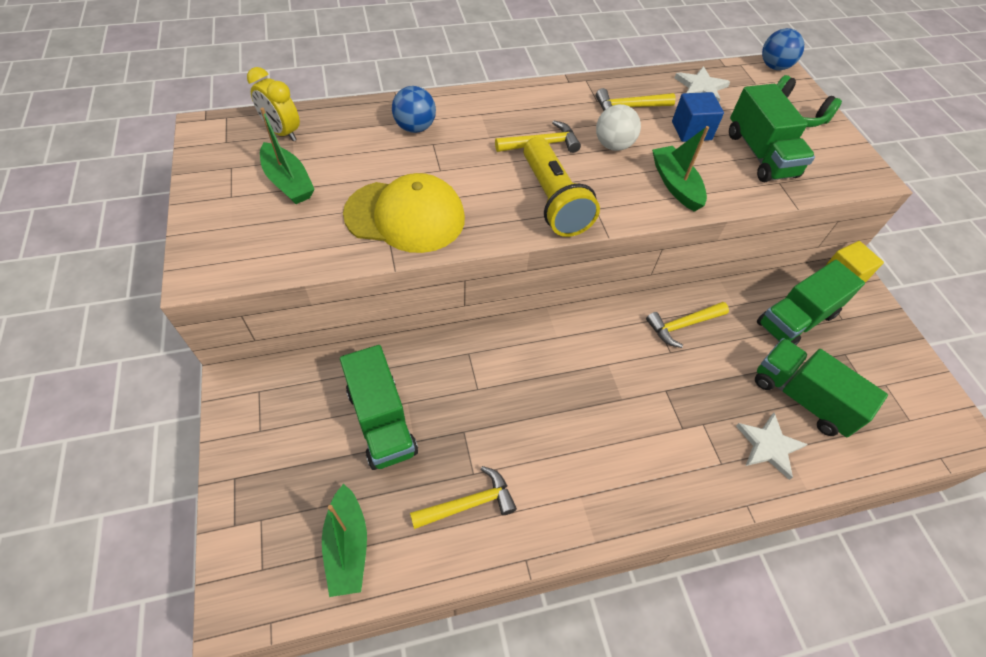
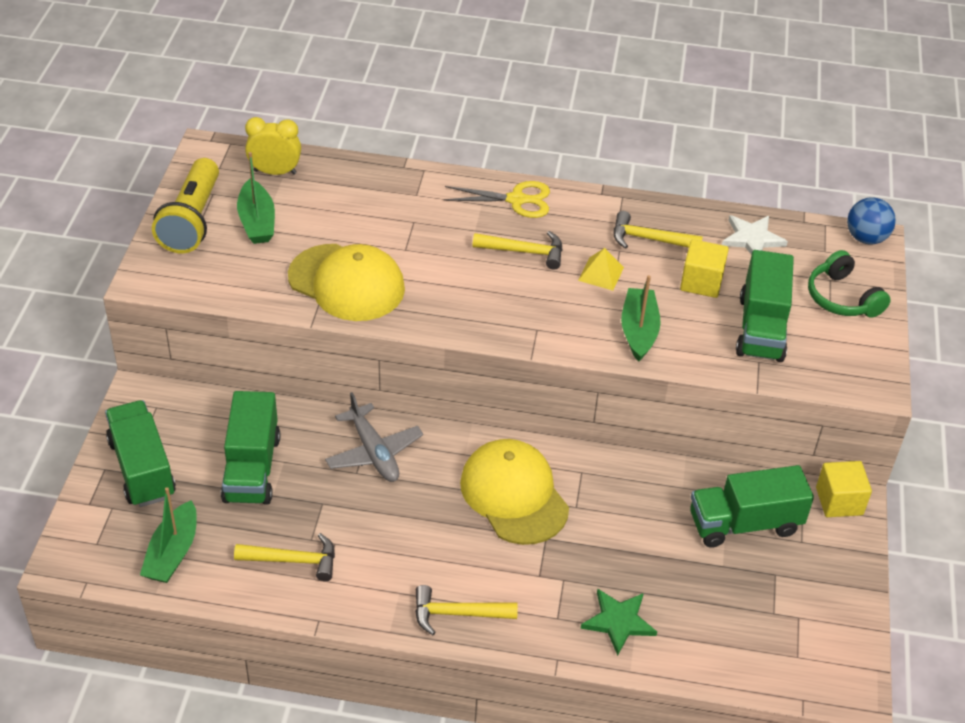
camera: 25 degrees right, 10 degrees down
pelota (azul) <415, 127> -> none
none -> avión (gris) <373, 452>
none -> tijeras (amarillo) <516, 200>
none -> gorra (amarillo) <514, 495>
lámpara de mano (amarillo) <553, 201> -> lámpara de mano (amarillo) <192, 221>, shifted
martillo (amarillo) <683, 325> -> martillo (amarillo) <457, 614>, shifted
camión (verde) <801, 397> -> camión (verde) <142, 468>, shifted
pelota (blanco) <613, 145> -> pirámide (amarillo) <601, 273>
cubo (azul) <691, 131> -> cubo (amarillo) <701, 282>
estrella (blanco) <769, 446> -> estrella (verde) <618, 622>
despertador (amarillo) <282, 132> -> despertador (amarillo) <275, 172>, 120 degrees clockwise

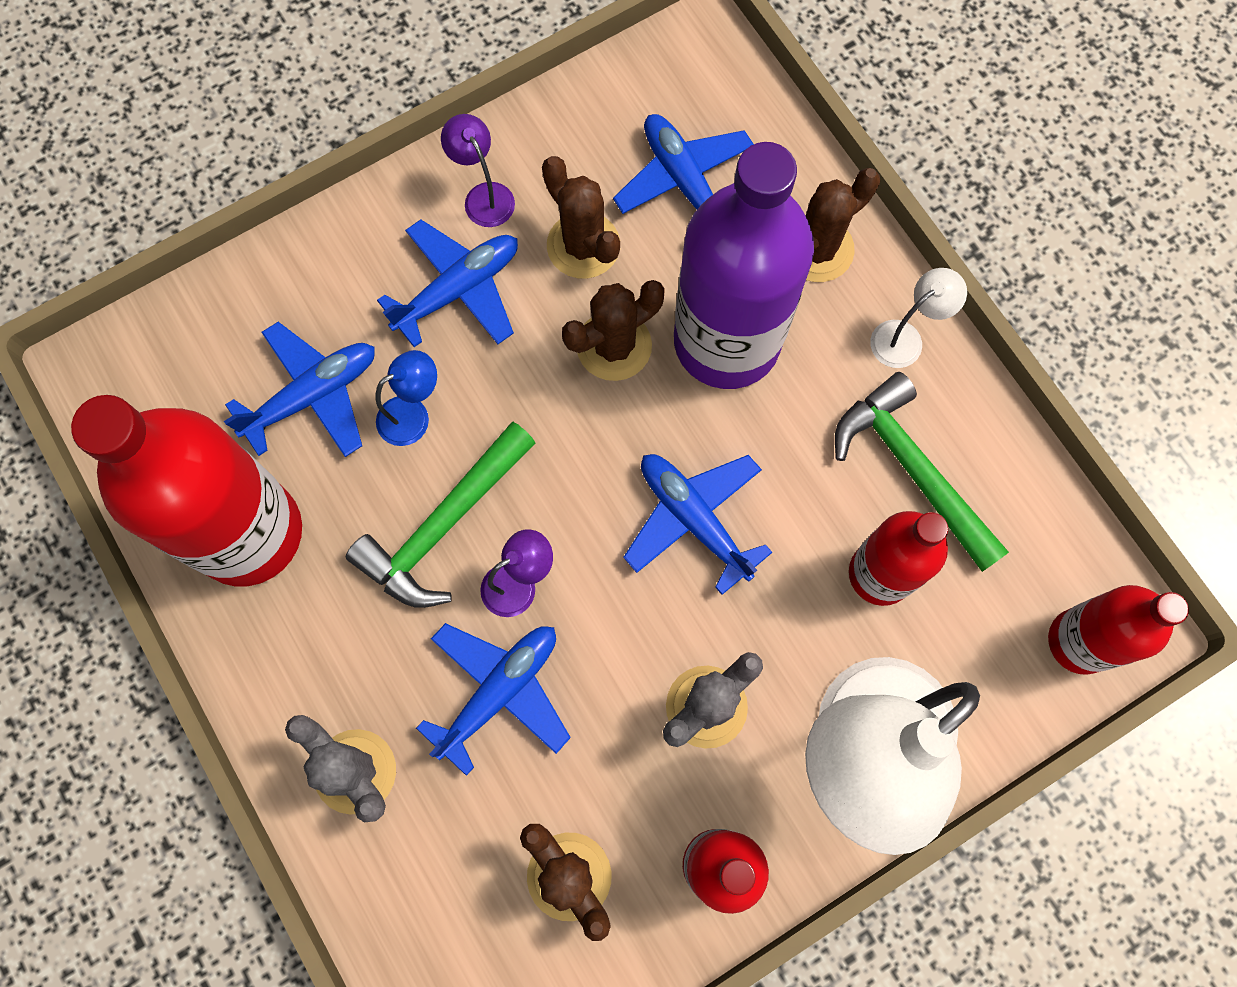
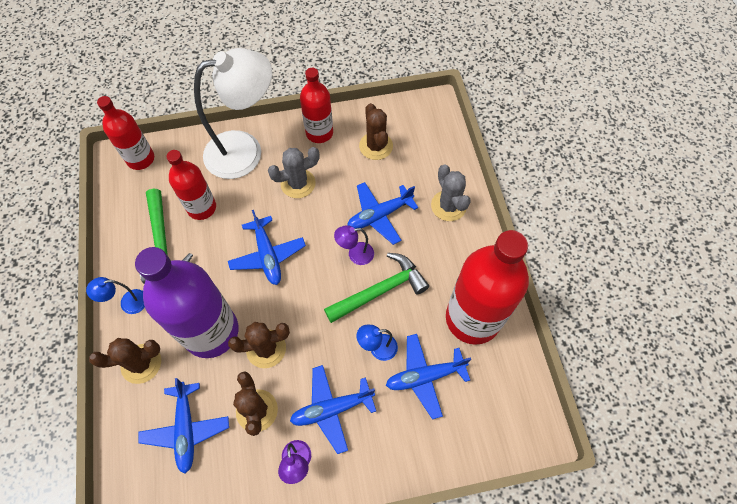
camera: 160 degrees left, 10 degrees down
lámpara (blanco) <905, 337> -> lámpara (azul) <128, 303>

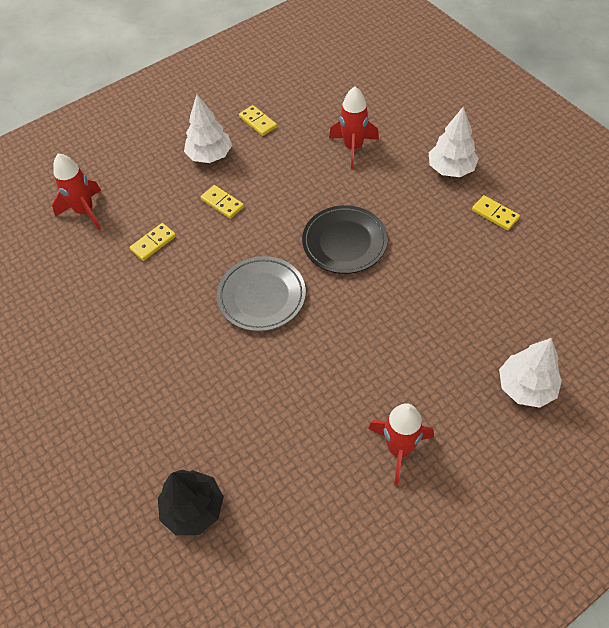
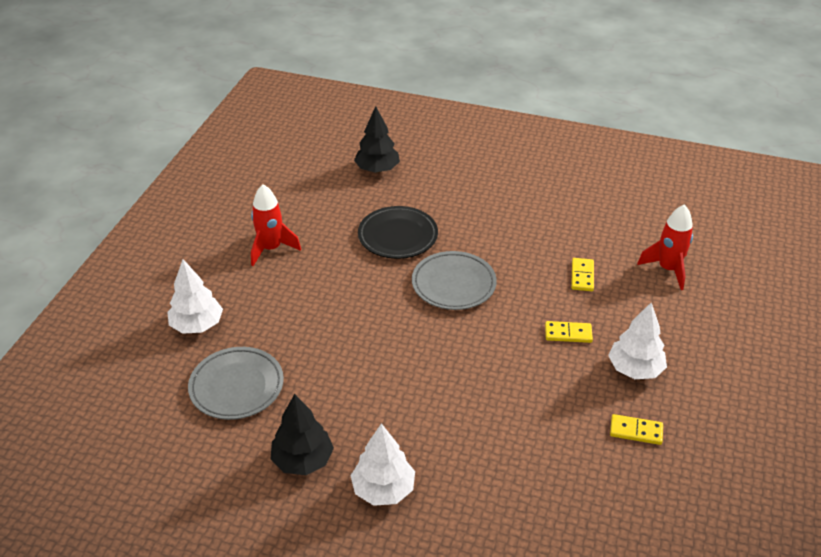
camera: 140 degrees right, 15 degrees down
cohete (rojo) <353, 148> -> none
none -> plato (gris) <237, 387>
plato (negro) <344, 242> -> plato (negro) <398, 236>, shifted
ficha de dominó (amarillo) <495, 214> -> árbol (negro) <303, 460>

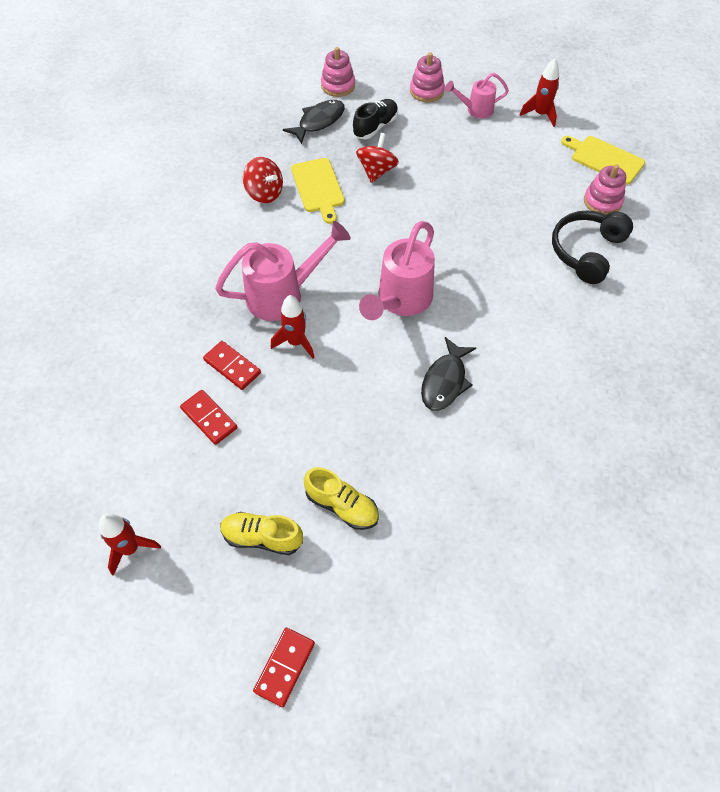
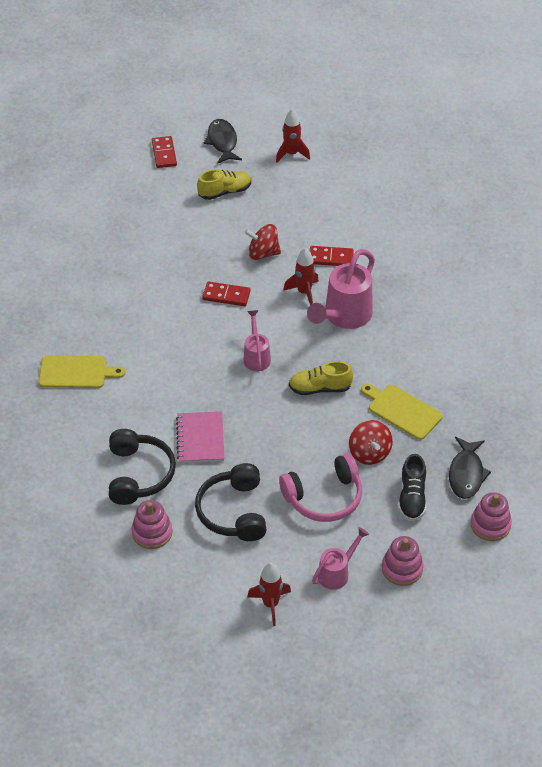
camera: 145 degrees right, 10 degrees down
none -> cuaderno (rosa) <200, 439>
none -> auriculares (negro) <233, 512>
none -> auriculares (rosa) <324, 497>
ficha de dominó (rojo) <209, 418> -> ficha de dominó (rojo) <226, 296>, shifted
peonza (rojo) <265, 193> -> peonza (rojo) <263, 253>, shifted
zapato (amarillo) <342, 505> -> zapato (amarillo) <320, 388>, shifted
pez (negro) <445, 381> -> pez (negro) <222, 142>, shifted
tabla de cortar (amarillo) <604, 159> -> tabla de cortar (amarillo) <76, 372>, shifted
regadera (rosa) <400, 301> -> regadera (rosa) <256, 356>, x0.56

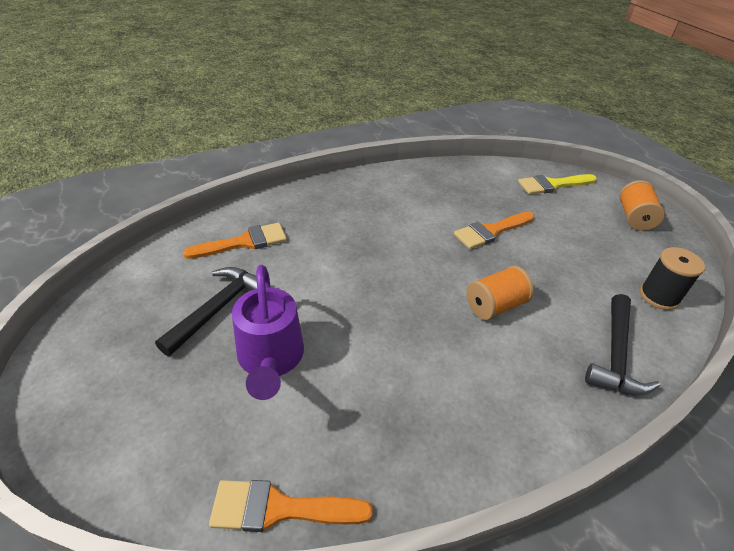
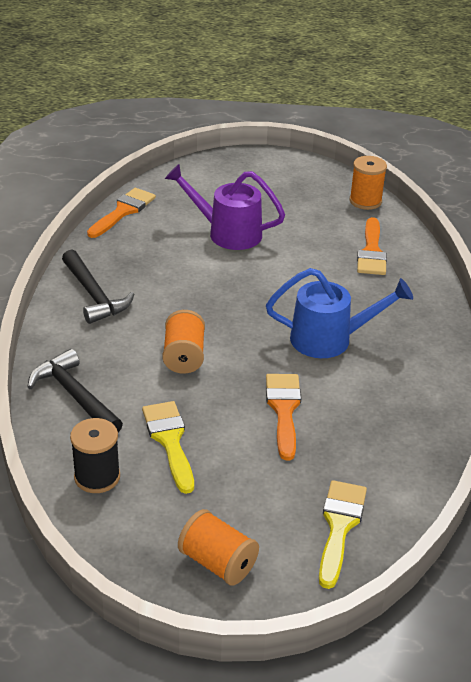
camera: 120 degrees right, 5 degrees down
none -> pincel (amarillo) <170, 441>
none -> regadera (azul) <330, 339>
none -> carrete (naranja) <365, 201>
martillo (negro) <218, 308> -> martillo (negro) <94, 295>, shifted

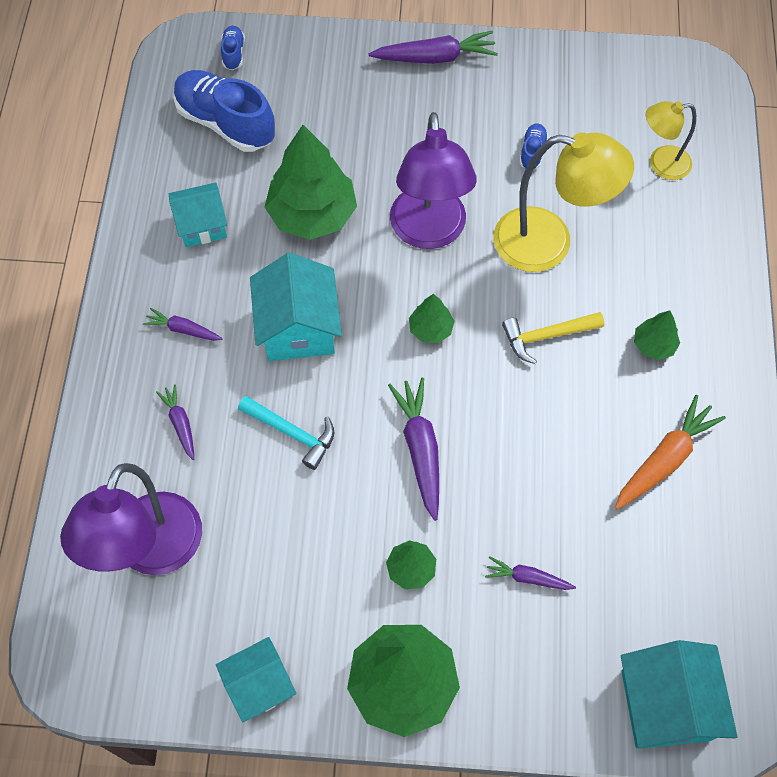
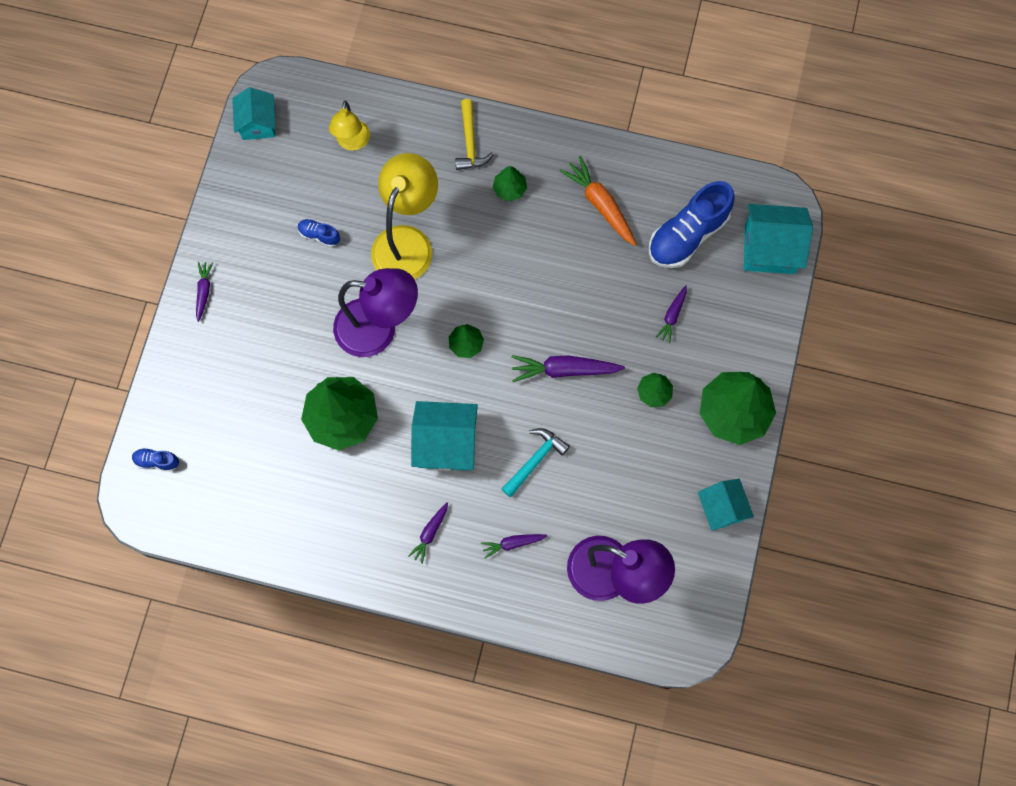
camera: 80 degrees left, 10 degrees up
casa (turquesa) <202, 225> -> casa (turquesa) <258, 123>, shifted
zapato (azul) <225, 123> -> zapato (azul) <687, 235>, shifted
martillo (amarillo) <546, 336> -> martillo (amarillo) <470, 142>, shifted
zanahoria (morado) <435, 57> -> zanahoria (morado) <204, 292>, x0.57

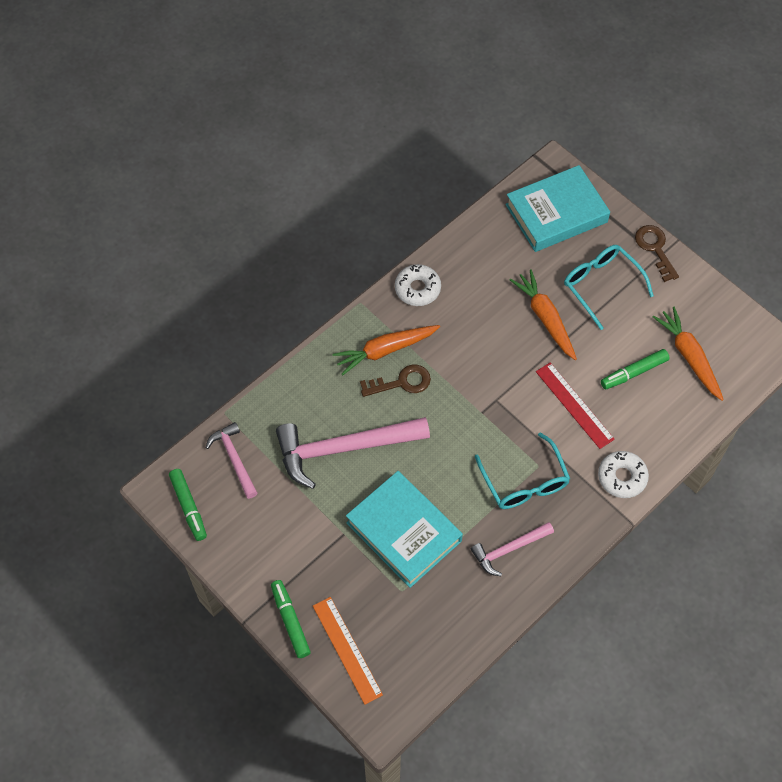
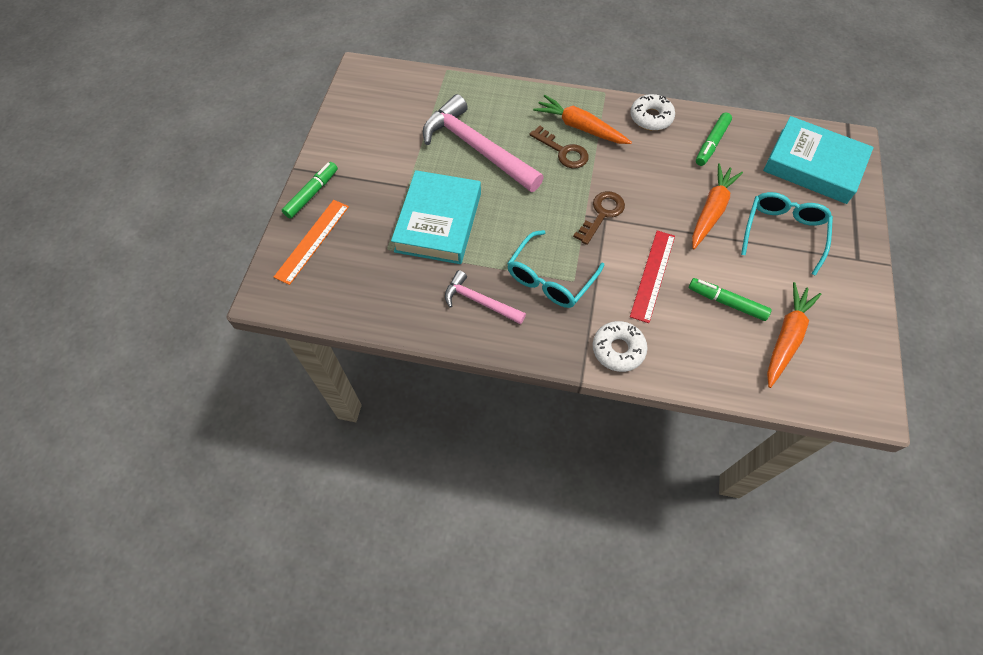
camera: 55 degrees right, 0 degrees up
martillo (rosa) <234, 459> -> none
rotulador (verde) <188, 507> -> rotulador (verde) <711, 143>, shifted
llave (marrón) <655, 249> -> llave (marrón) <602, 214>, shifted

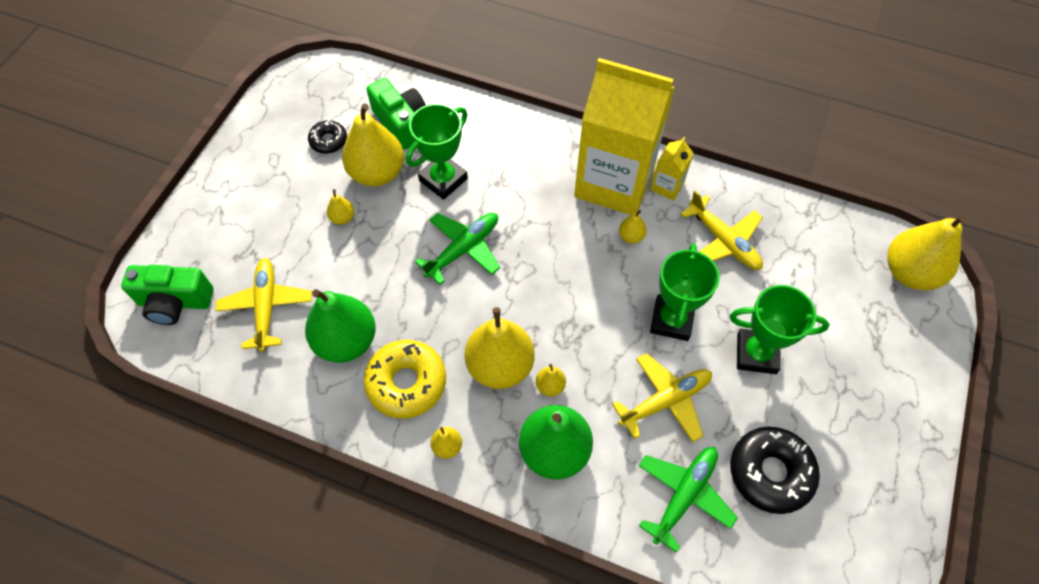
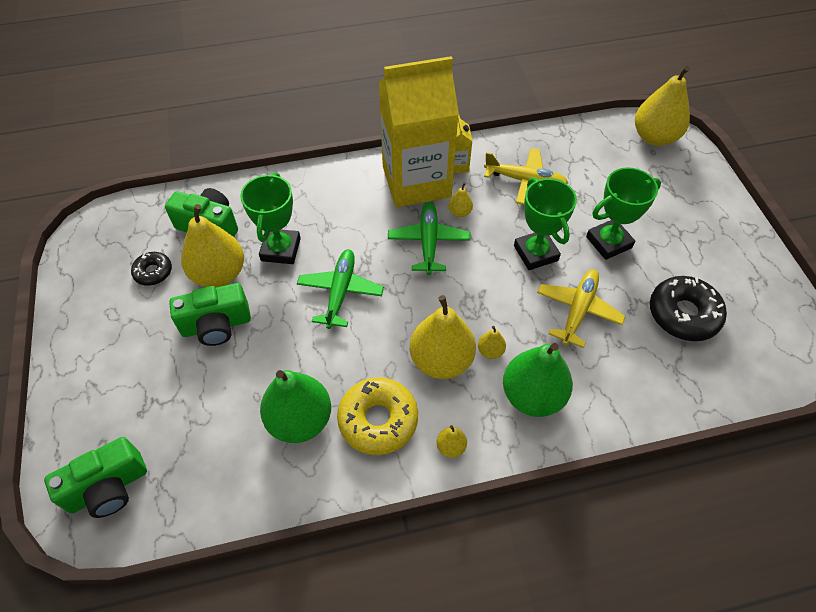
camera: 35 degrees left, 5 degrees down
avión (amarillo) <266, 307> -> none
avión (verde) <683, 495> -> avión (verde) <428, 242>, shifted
pera (amarillo) <342, 218> -> cámara (verde) <216, 325>

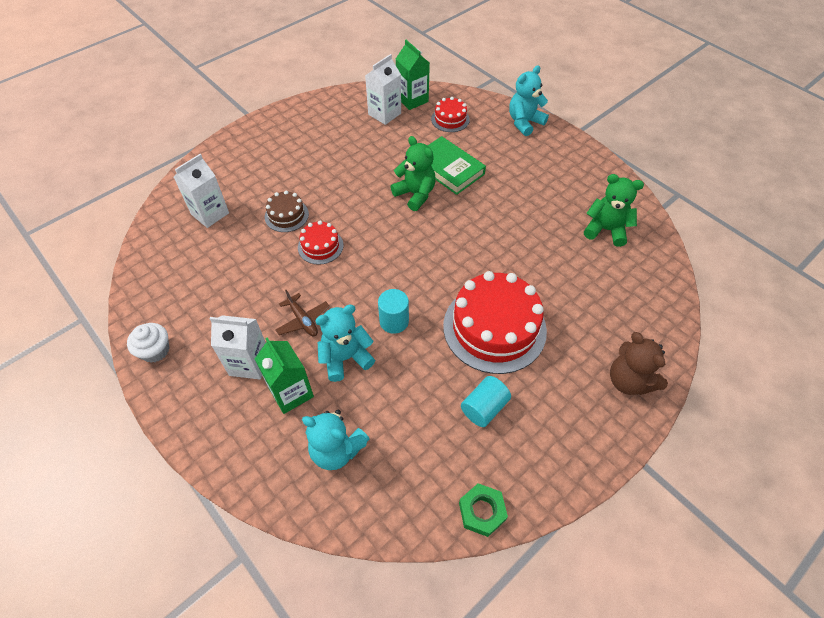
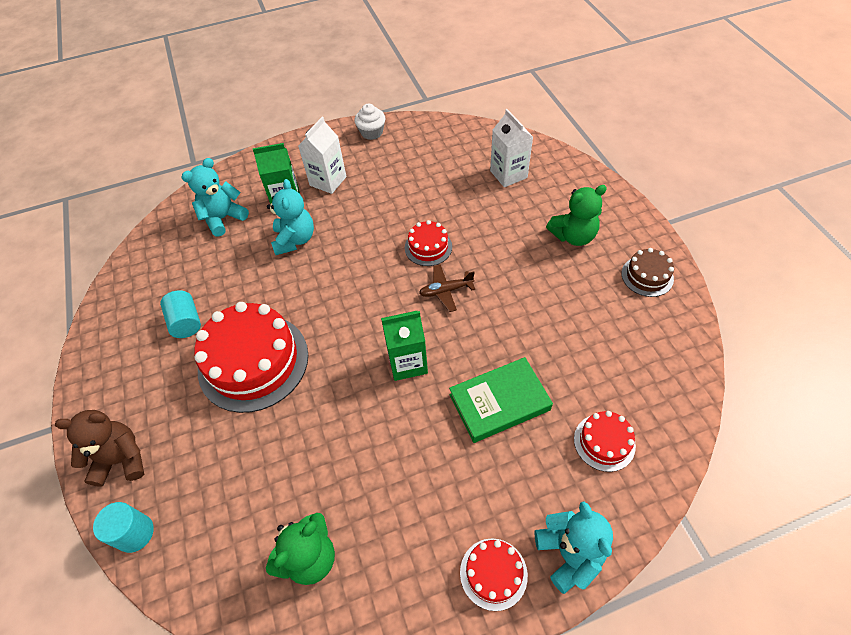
camera: 115 degrees right, 0 degrees up
cartón de leche (blanco) <384, 114> -> none
tuerca (verde) <482, 511> -> none
none -> tarta (rojo) <493, 573>
tarta (marrón) <286, 215> -> tarta (marrón) <647, 276>, shifted
avión (marrón) <303, 320> -> avión (marrón) <446, 291>, shifted
cilindro (turquesa) <394, 321> -> cilindro (turquesa) <135, 533>, shifted
osito (verde) <415, 194> -> osito (verde) <573, 236>, shifted
cartón de leche (verde) <412, 100> -> cartón de leche (verde) <407, 362>, shifted

